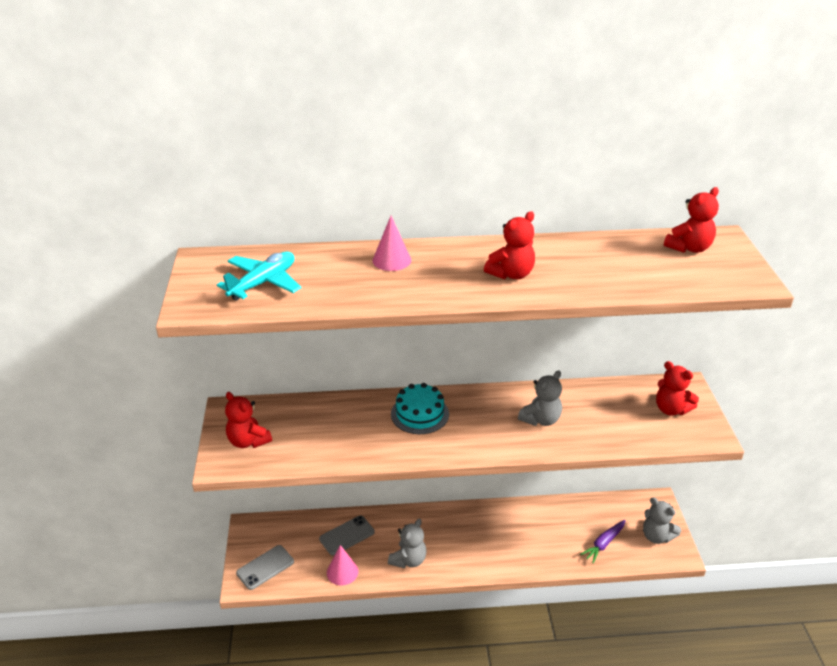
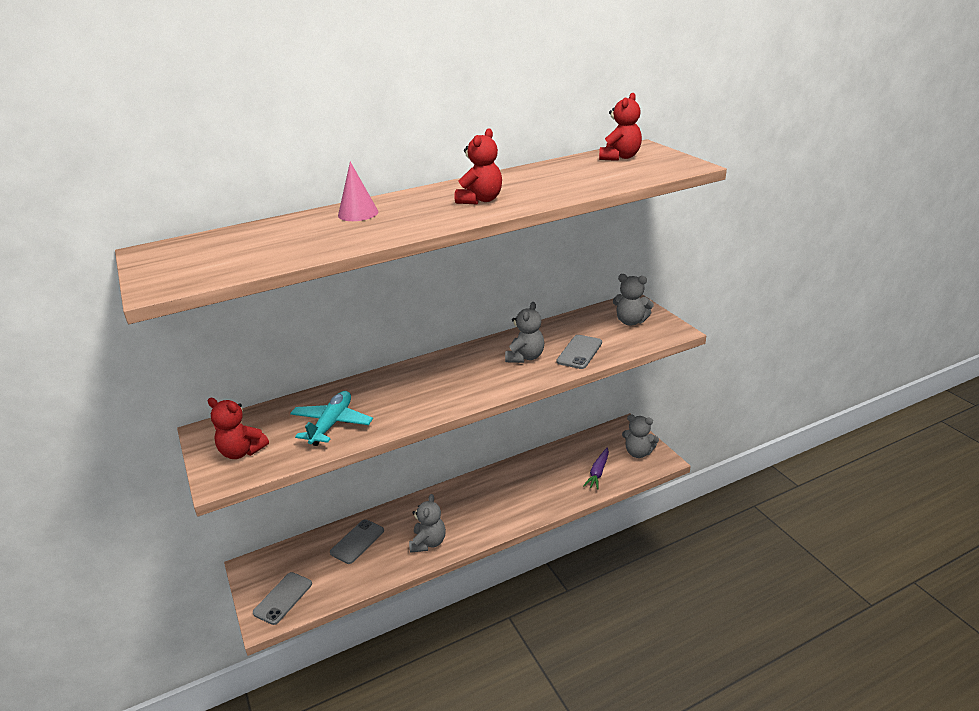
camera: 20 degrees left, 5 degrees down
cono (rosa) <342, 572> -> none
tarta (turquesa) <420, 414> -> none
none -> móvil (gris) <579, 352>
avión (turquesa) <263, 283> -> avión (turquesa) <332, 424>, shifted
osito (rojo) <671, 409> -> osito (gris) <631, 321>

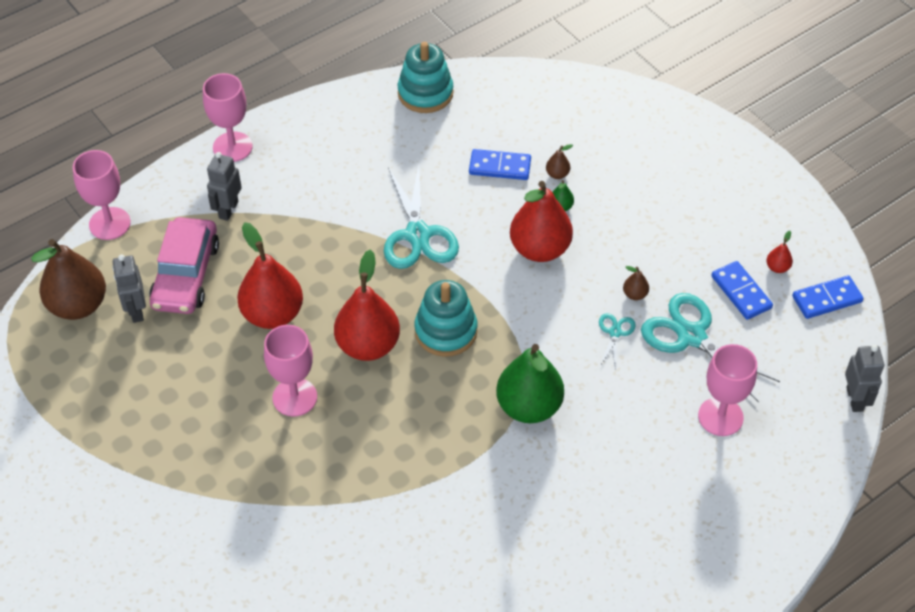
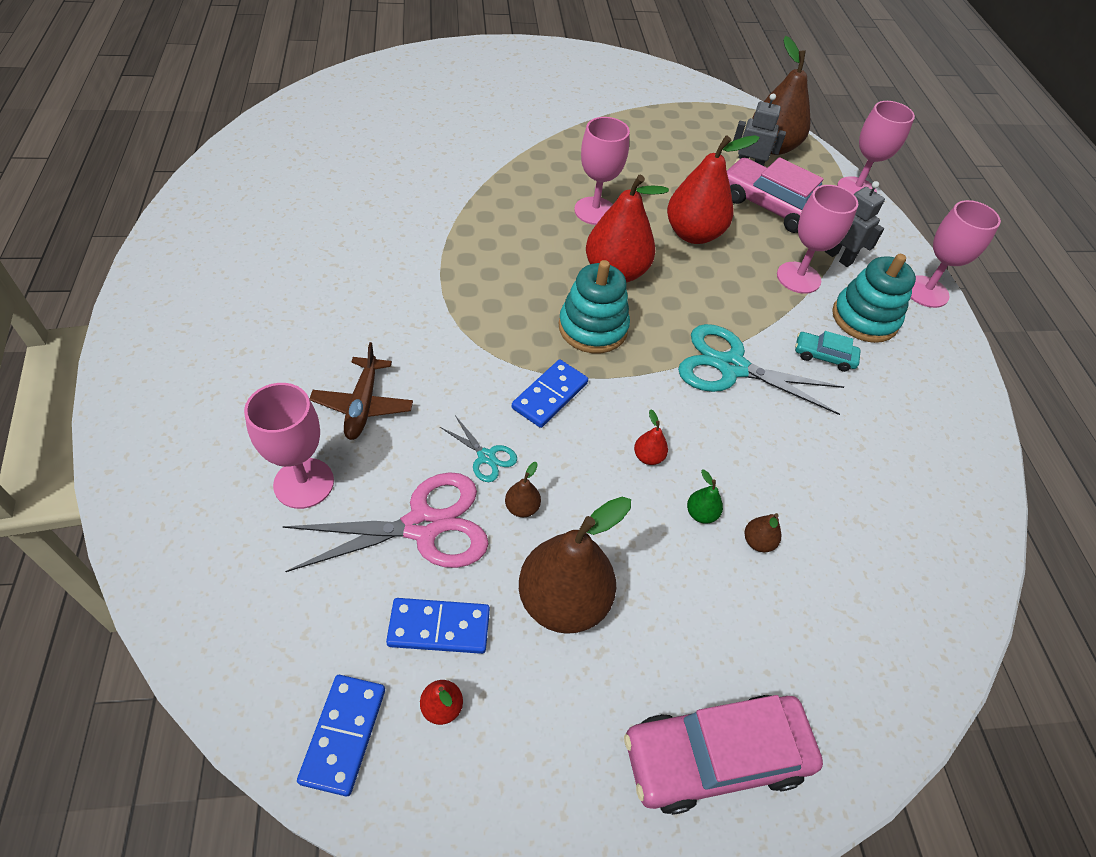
camera: 115 degrees right, 0 degrees up
pera (verde) <529, 407> -> none
robot (gris) <855, 399> -> none
none -> avión (marrón) <363, 405>
none -> pera (marrón) <563, 601>
none -> coche (rosa) <715, 756>
none -> copa (rosa) <798, 278>
none -> coche (turquesa) <824, 356>
juguete apilable (turquesa) <425, 93> -> juguete apilable (turquesa) <864, 318>, shifted
ficha de dominó (azul) <500, 167> -> ficha de dominó (azul) <549, 395>, shifted
tijeras (turquesa) <691, 336> -> tijeras (rosa) <422, 526>
pera (rojo) <540, 249> -> pera (rojo) <648, 457>, x0.41

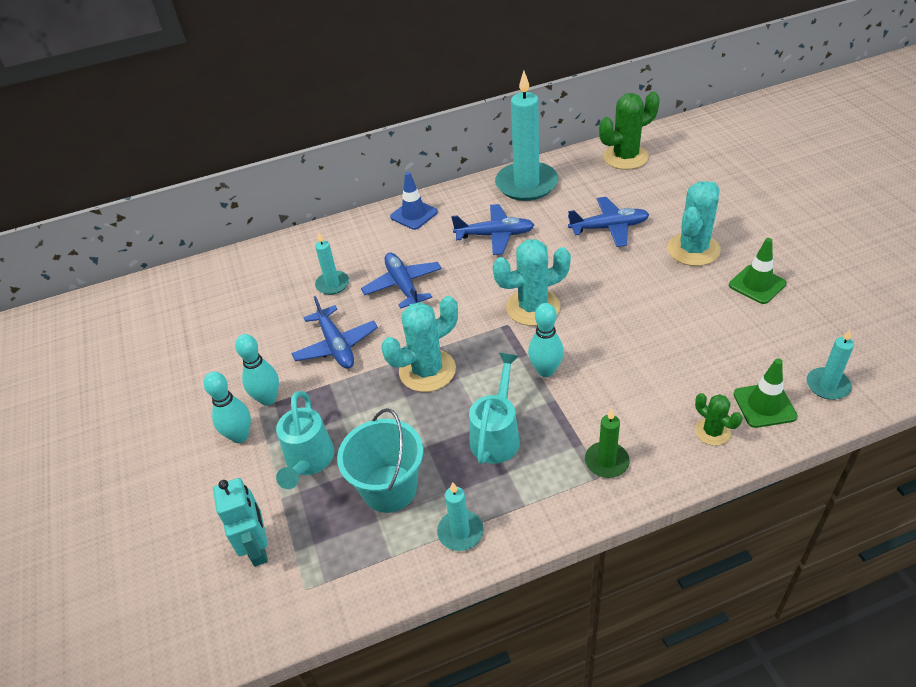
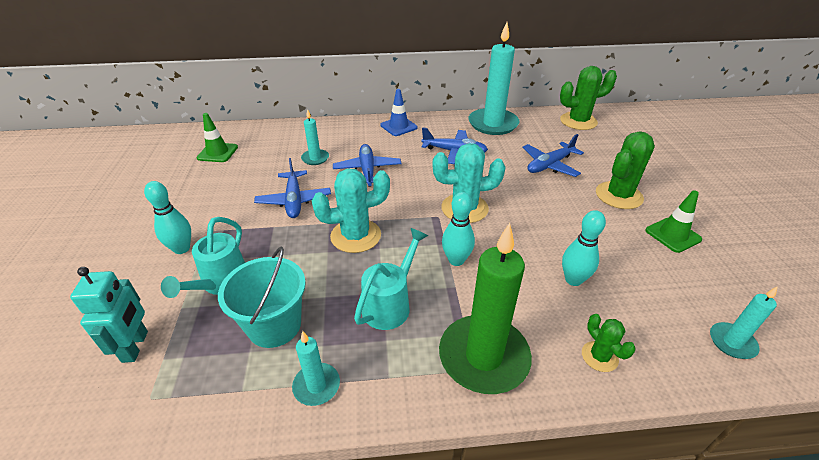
camera: 10 degrees right, 5 degrees down
bolo (turquesa) <268, 399> -> bolo (turquesa) <573, 280>, shifted
cono de tráfico (verde) <764, 405> -> cono de tráfico (verde) <217, 152>, shifted
cactus (turquesa) <693, 250> -> cactus (verde) <619, 195>
avión (azul) <609, 228> -> avión (azul) <549, 165>, 135 degrees clockwise
vela (verde) <606, 461> -> vela (verde) <483, 357>, x2.03

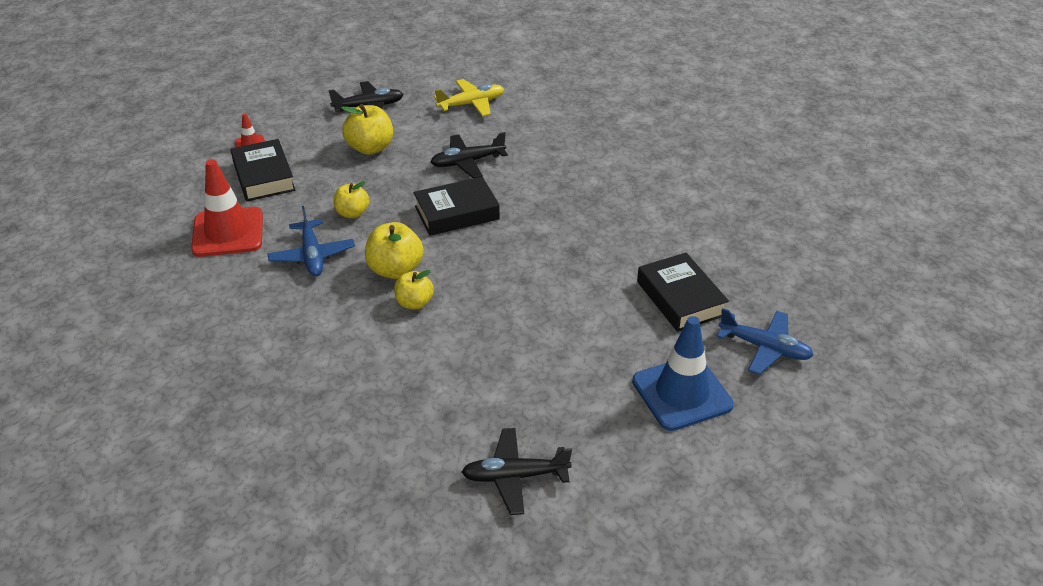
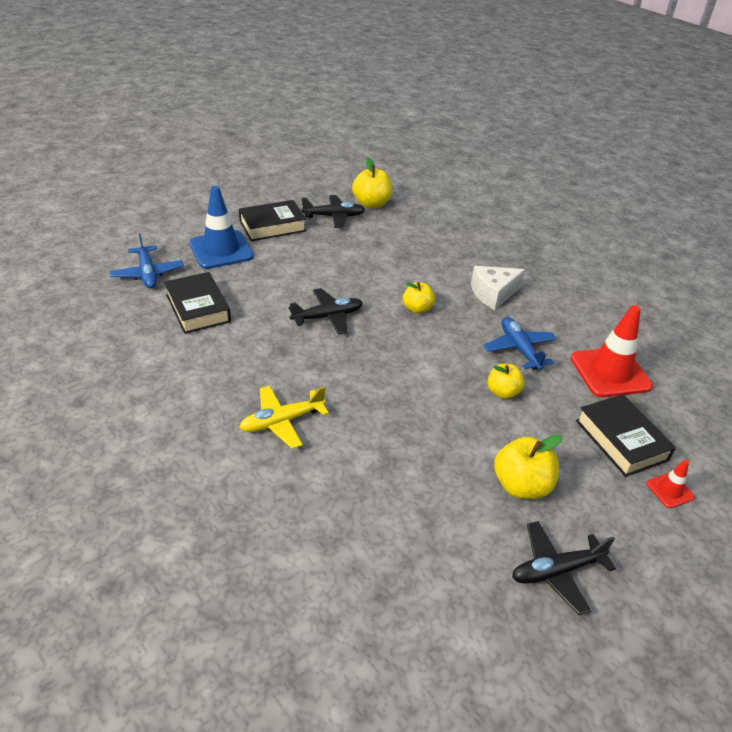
camera: 175 degrees right, 0 degrees up
none -> queso (blanco) <493, 294>
manzana (amarillo) <395, 270> -> manzana (amarillo) <371, 204>, shifted
libro (negro) <457, 213> -> libro (negro) <272, 226>, shifted
avión (negro) <467, 162> -> avión (negro) <328, 317>, shifted
avión (amarillo) <471, 104> -> avión (amarillo) <282, 421>, shifted
avión (azul) <765, 348> -> avión (azul) <148, 274>, 135 degrees counterclockwise

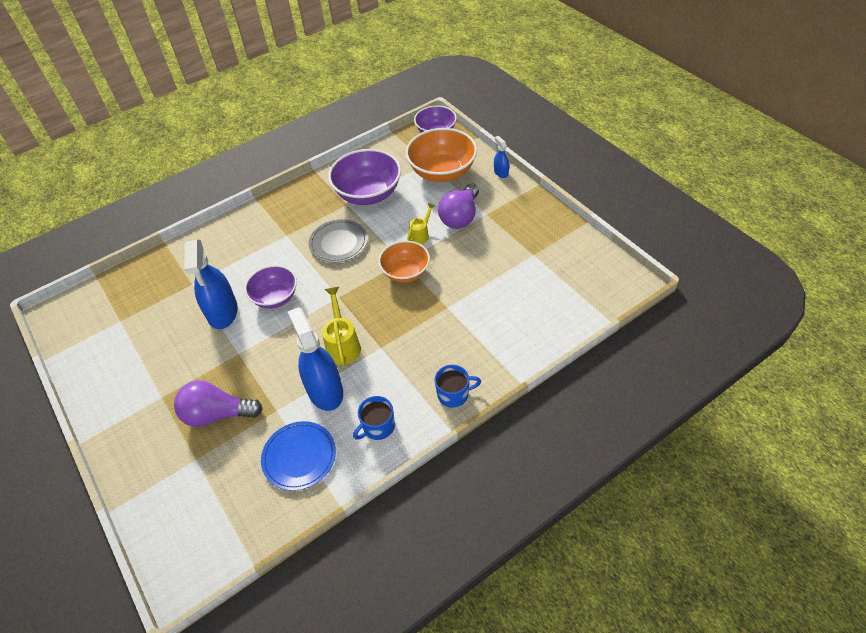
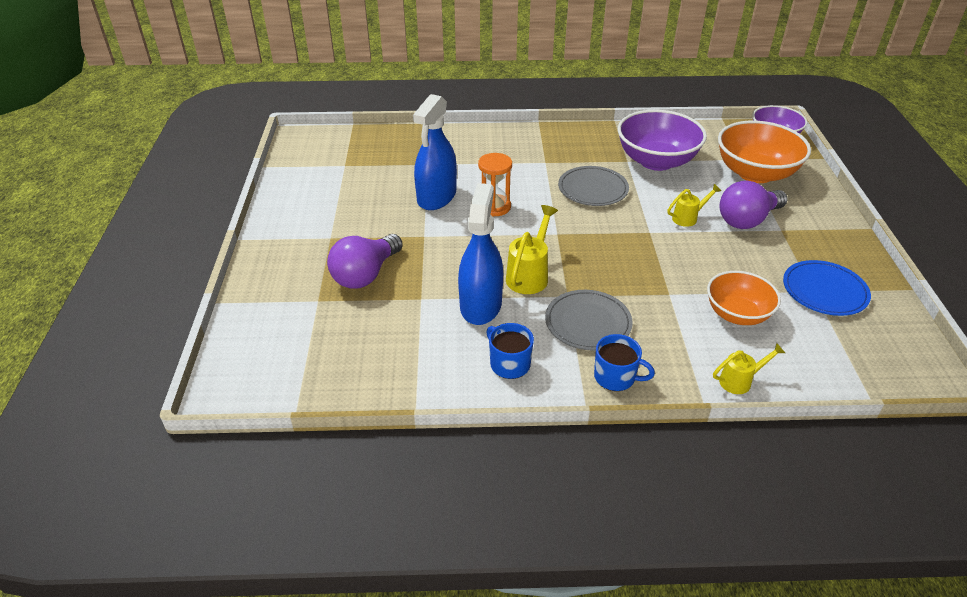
camera: 30 degrees right, 10 degrees down
pulverizador (azul) <501, 172> -> none
none -> plato (gris) <588, 323>
none -> regadera (amarillo) <740, 381>
plato (azul) <299, 457> -> plato (azul) <824, 291>, shifted
cuenco (naranja) <405, 272> -> cuenco (naranja) <737, 314>, shifted
cuenco (morado) <275, 297> -> reloj de arena (naranja) <494, 207>
bombilla (morado) <217, 414> -> bombilla (morado) <365, 274>, 90 degrees counterclockwise
taza (azul) <378, 427> -> taza (azul) <509, 364>, 60 degrees clockwise

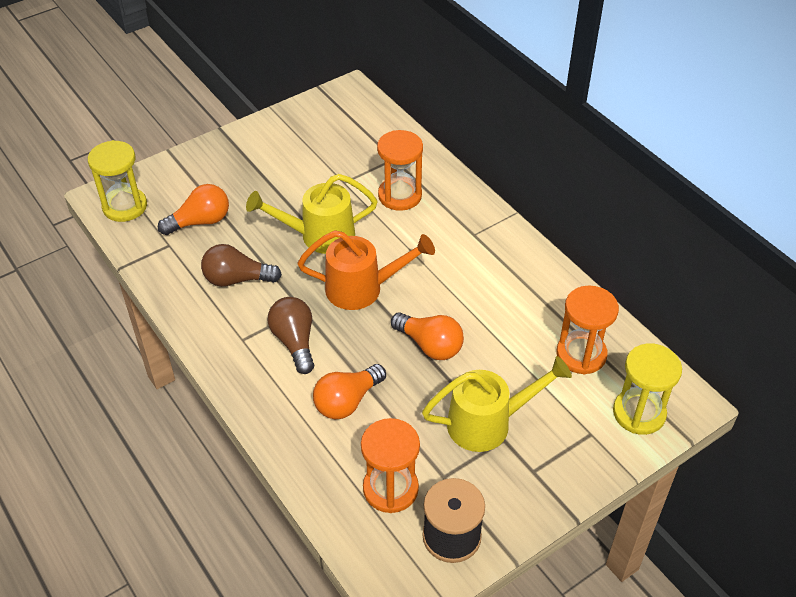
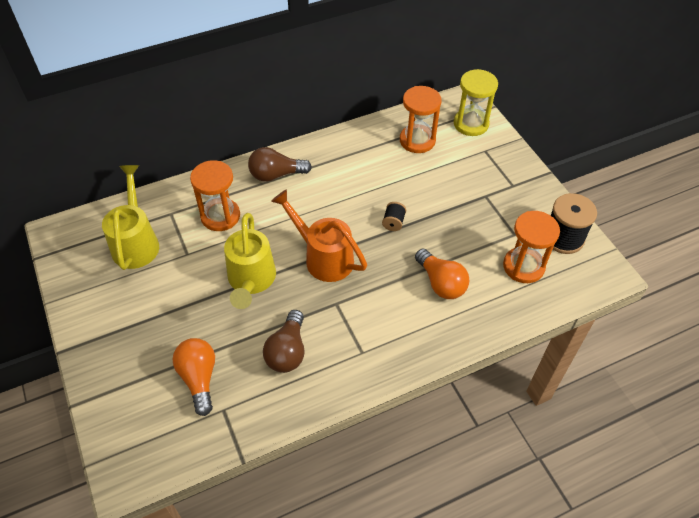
camera: 80 degrees left, 5 degrees up
reloj de arena (amarillo) <125, 206> -> none
bombilla (marrón) <294, 342> -> bombilla (marrón) <276, 175>, shifted
regadera (amarillo) <488, 423> -> regadera (amarillo) <136, 242>, shifted
bombilla (naranja) <430, 345> -> carrete (negro) <393, 222>
regadera (naranja) <362, 289> -> regadera (naranja) <323, 257>, 60 degrees counterclockwise

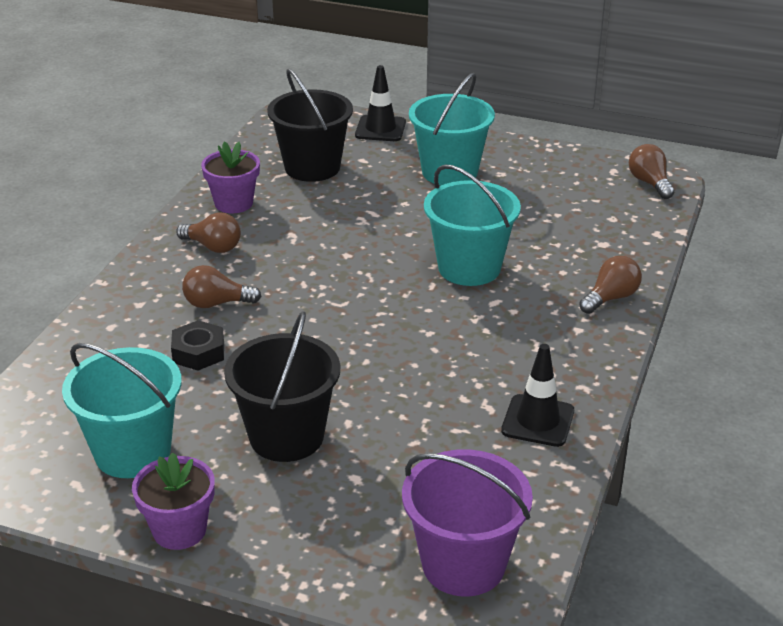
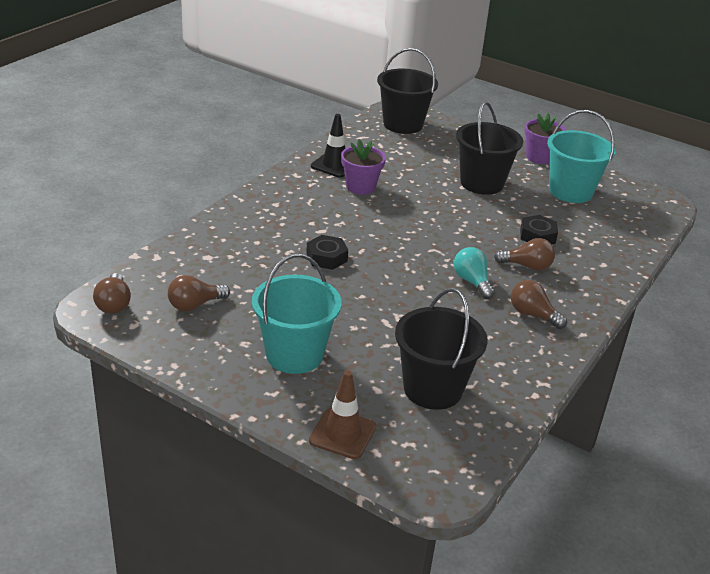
camera: 170 degrees left, 0 degrees up
none -> bombilla (turquesa) <472, 282>
maceta (morado) <234, 203> -> maceta (morado) <360, 187>, shifted
bombilla (marrón) <610, 298> -> bombilla (marrón) <195, 305>, shifted
balde (turquesa) <469, 268> -> tuerca (negro) <326, 257>
cono de tráfico (negro) <380, 129> -> cono de tráfico (marrón) <342, 434>
balde (morado) <463, 565> -> balde (negro) <403, 124>

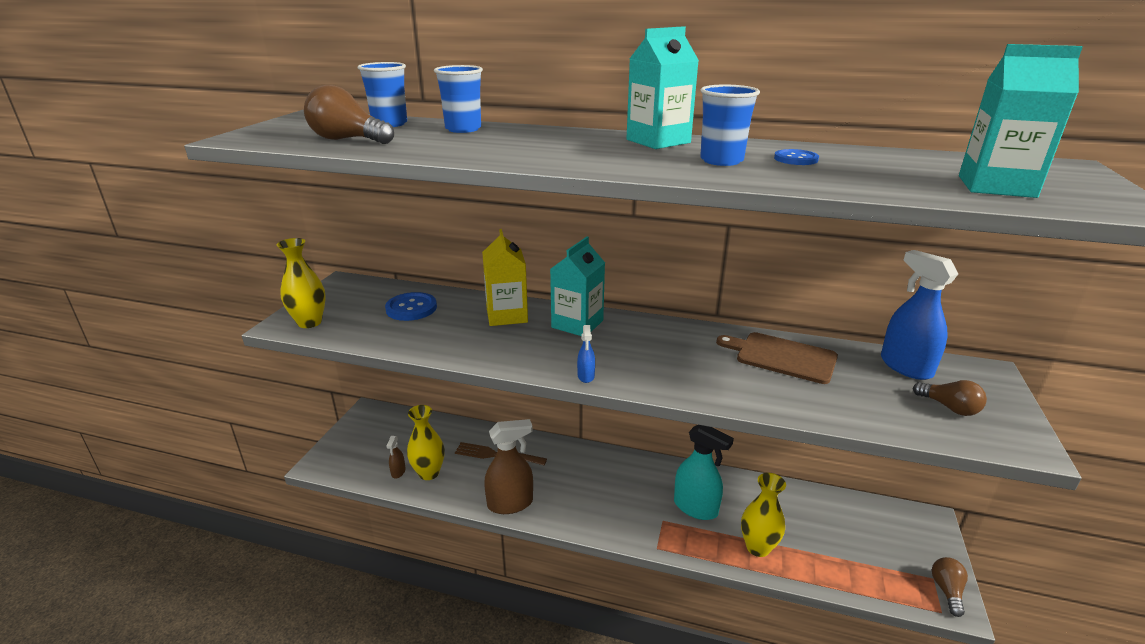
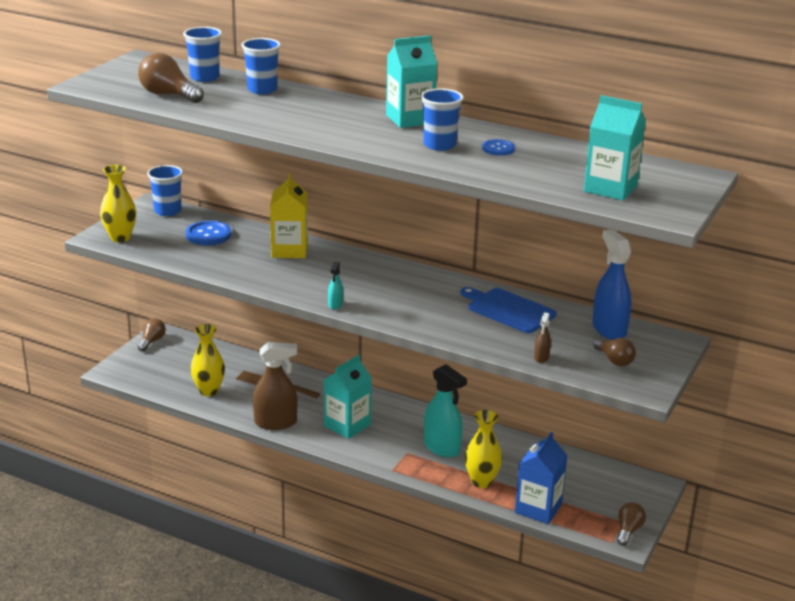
camera: 10 degrees right, 0 degrees up
none -> bombilla (marrón) <152, 341>
none -> vaso (azul) <167, 211>
none -> cartón de leche (azul) <538, 508>
pulverizador (marrón) <398, 472> -> pulverizador (marrón) <541, 357>, shifted
cartón de leche (turquesa) <577, 324> -> cartón de leche (turquesa) <347, 425>, shifted
pulverizador (azul) <586, 376> -> pulverizador (turquesa) <335, 305>
tabla de cortar (marrón) <782, 357> -> tabla de cortar (azul) <508, 310>

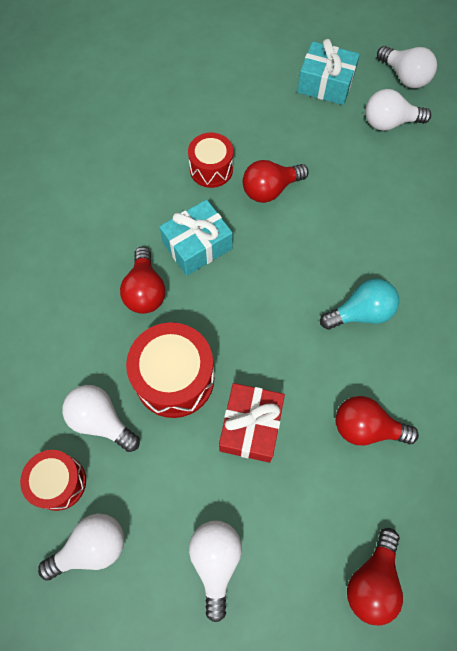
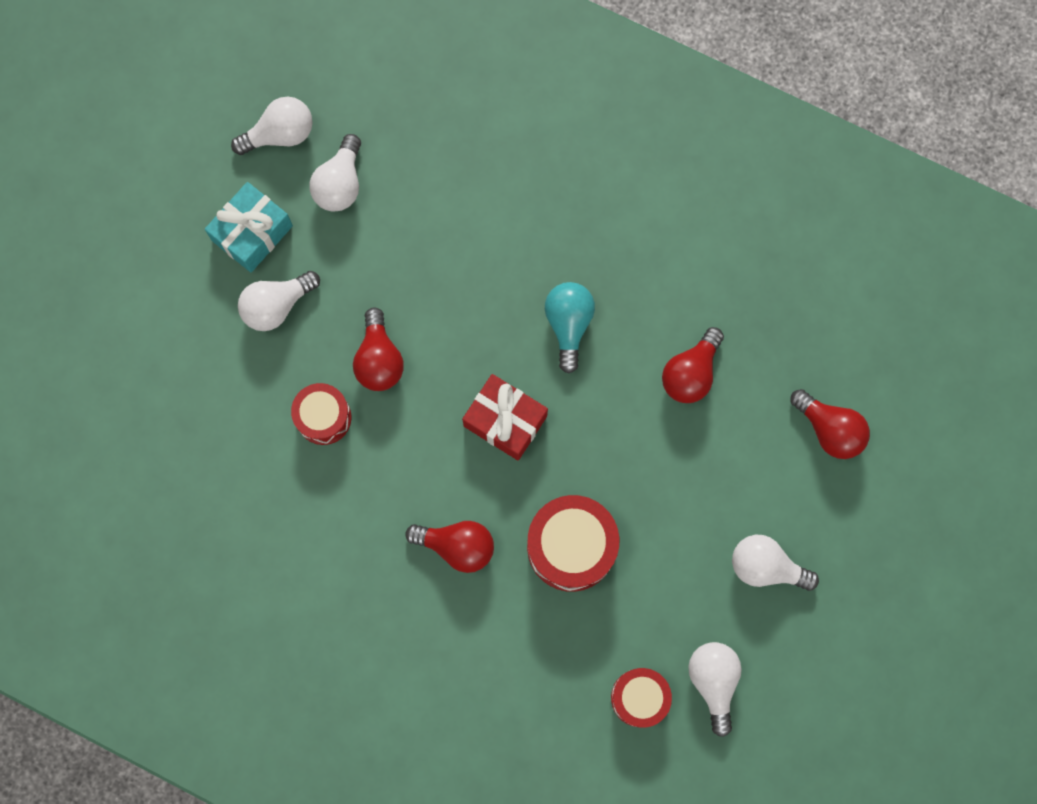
camera: 70 degrees left, 10 degrees up
regalo (turquesa) <197, 246> -> none
bombilla (blanco) <101, 420> -> bombilla (blanco) <277, 306>, shifted
regalo (rojo) <251, 426> -> regalo (rojo) <505, 421>, shifted

